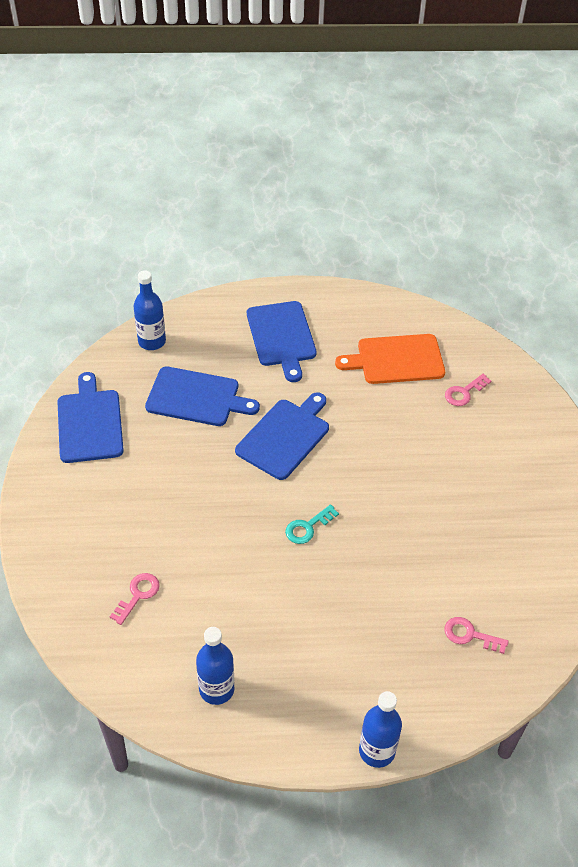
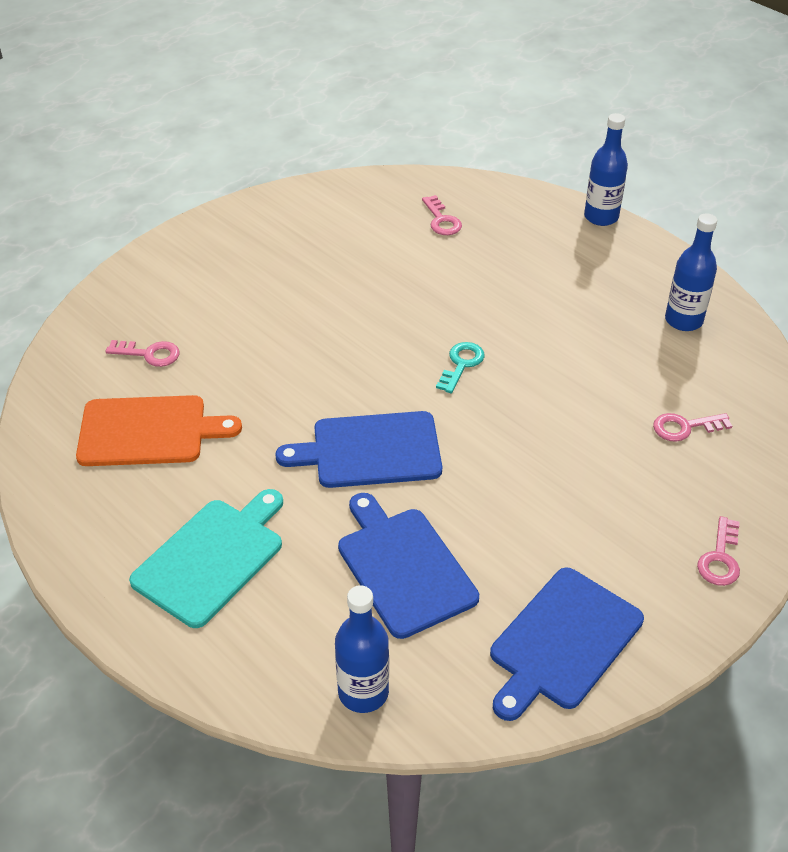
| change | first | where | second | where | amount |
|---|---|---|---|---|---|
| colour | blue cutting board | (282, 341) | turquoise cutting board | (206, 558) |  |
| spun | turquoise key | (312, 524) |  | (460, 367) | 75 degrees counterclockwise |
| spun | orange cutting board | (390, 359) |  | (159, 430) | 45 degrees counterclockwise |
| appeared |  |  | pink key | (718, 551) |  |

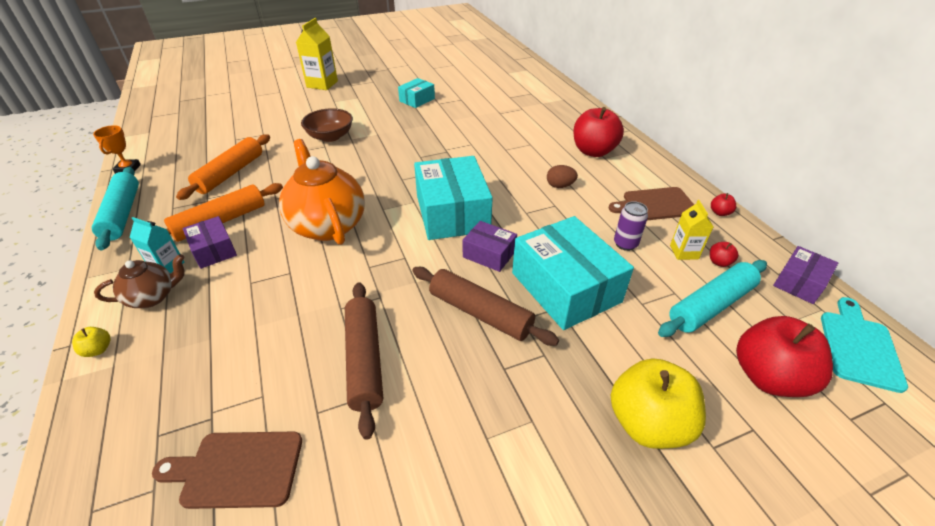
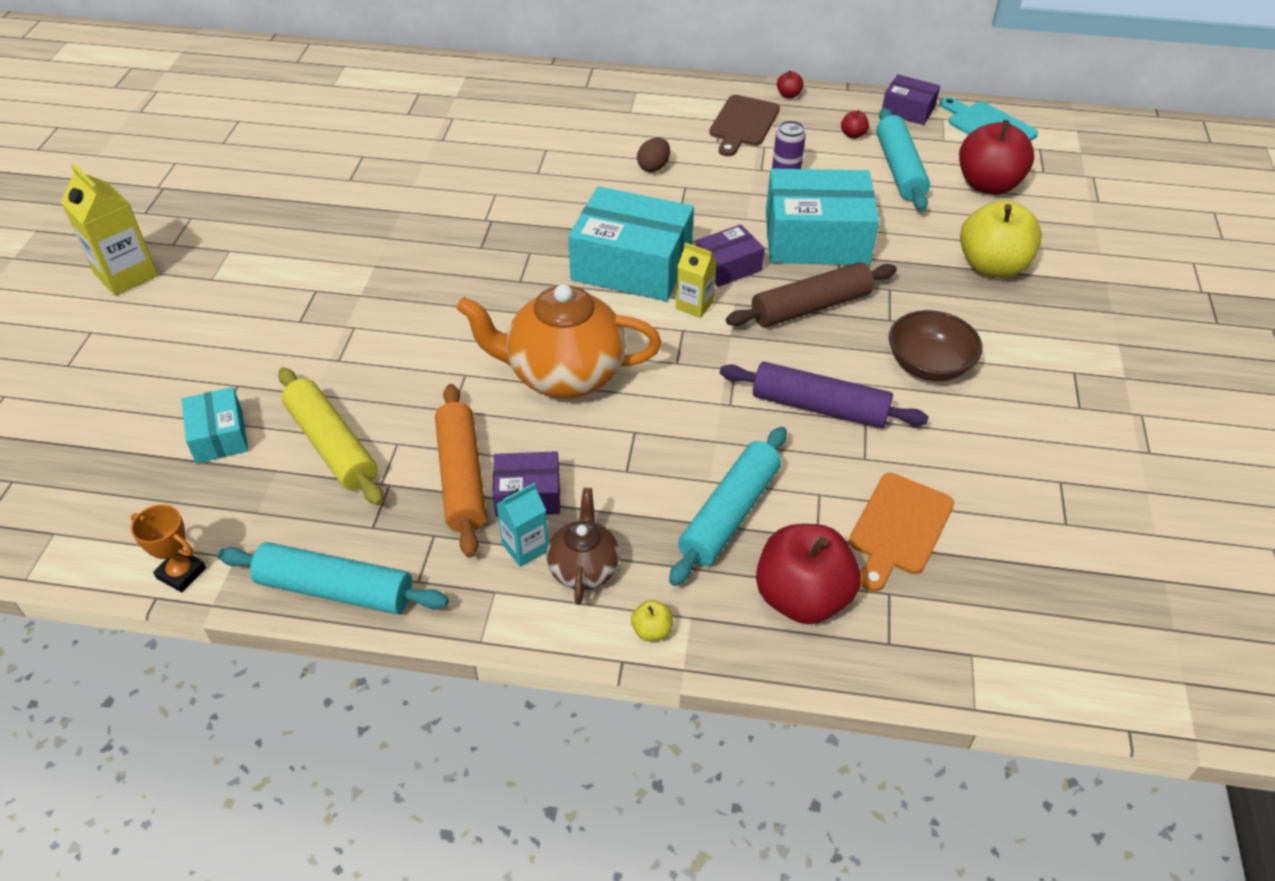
| change | first | where | second | where | amount |
|---|---|---|---|---|---|
| colour | brown cutting board | (227, 470) | orange cutting board | (901, 532) |  |
| colour | orange rolling pin | (223, 167) | yellow rolling pin | (331, 436) |  |
| relocated | brown bowl | (327, 125) |  | (935, 345) |  |
| colour | brown rolling pin | (364, 361) | purple rolling pin | (824, 395) |  |
| relocated | turquoise box | (416, 93) |  | (214, 425) |  |
| relocated | red apple | (598, 132) |  | (808, 574) |  |
| relocated | yellow carton | (692, 230) |  | (696, 280) |  |
| spun | purple box | (805, 275) |  | (911, 99) | 45 degrees counterclockwise |
| appeared |  |  | turquoise rolling pin | (728, 506) |  |

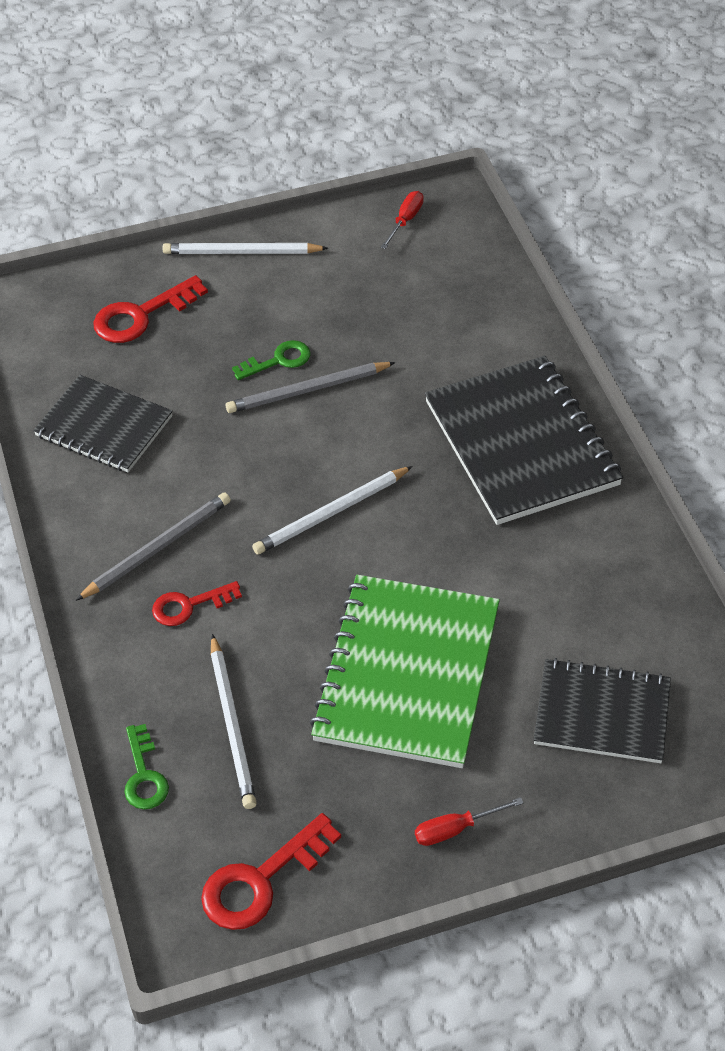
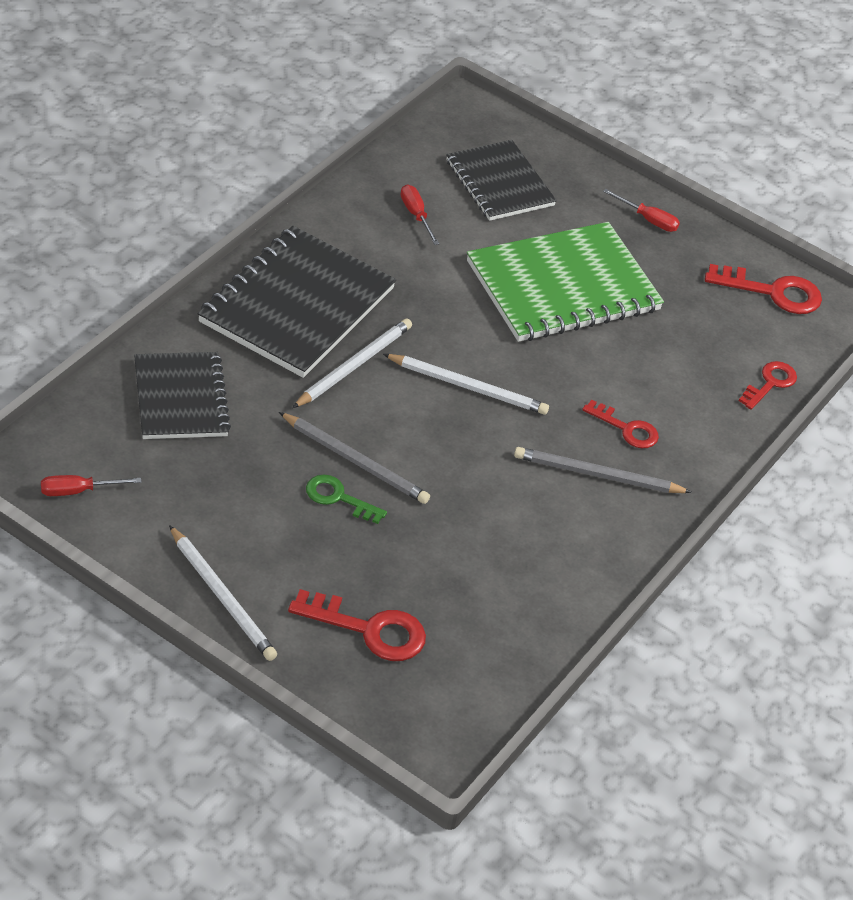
| change | first | where | second | where | amount |
|---|---|---|---|---|---|
| relocated | black notebook | (103, 423) |  | (182, 395) |  |
| colour | green key | (146, 767) | red key | (768, 385) |  |
| relocated | white pencil | (234, 721) |  | (352, 363) |  |
| appeared |  |  | red screwdriver | (420, 214) |  |

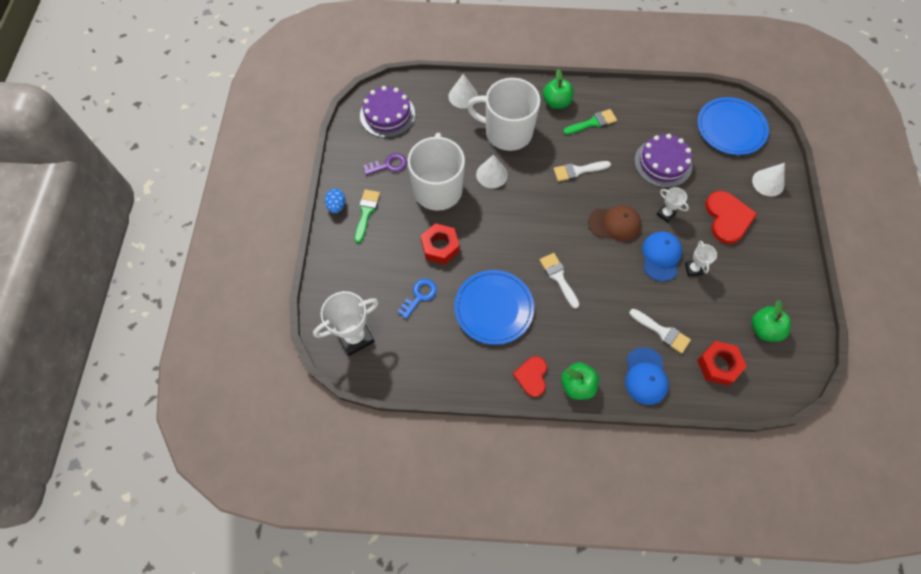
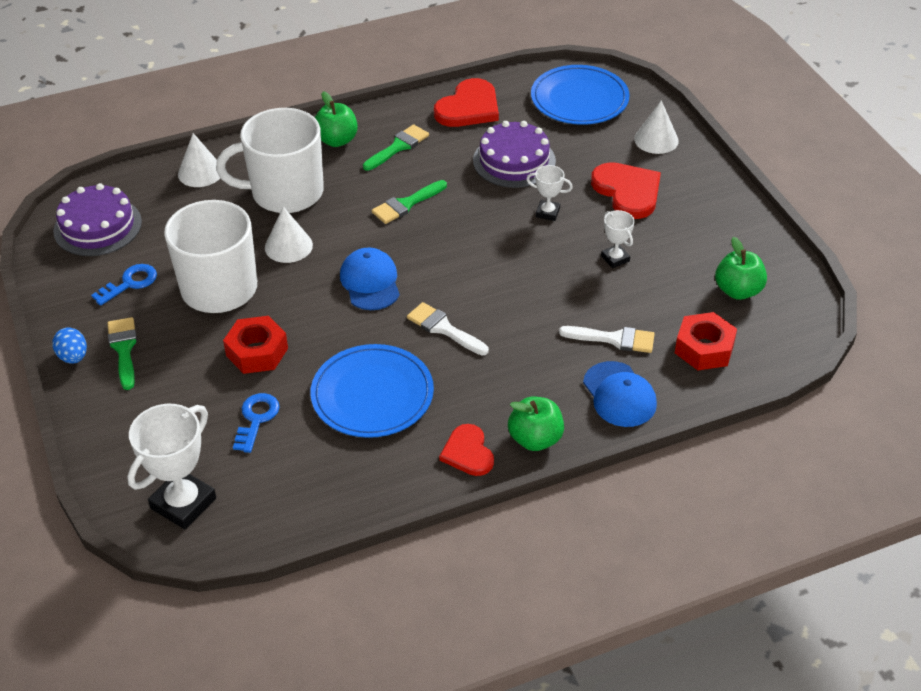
| change | first | where | second | where | amount |
|---|---|---|---|---|---|
| colour | purple key | (385, 164) | blue key | (124, 285) |  |
| colour | white brush | (582, 171) | green brush | (409, 202) |  |
| missing | brown cap | (614, 223) |  |  |  |
| relocated | blue cap | (662, 256) |  | (370, 279) |  |
| appeared |  |  | red heart | (466, 102) |  |

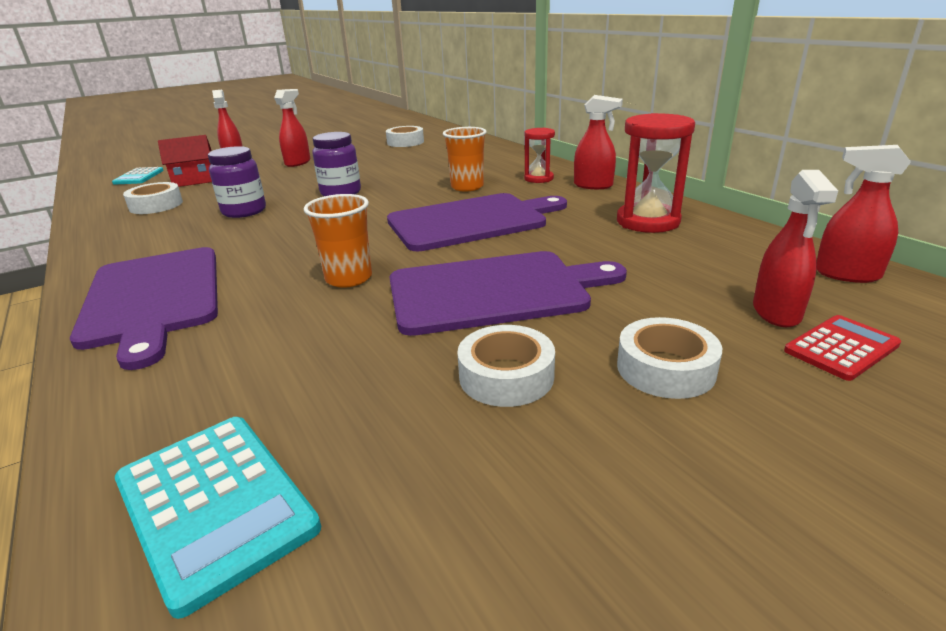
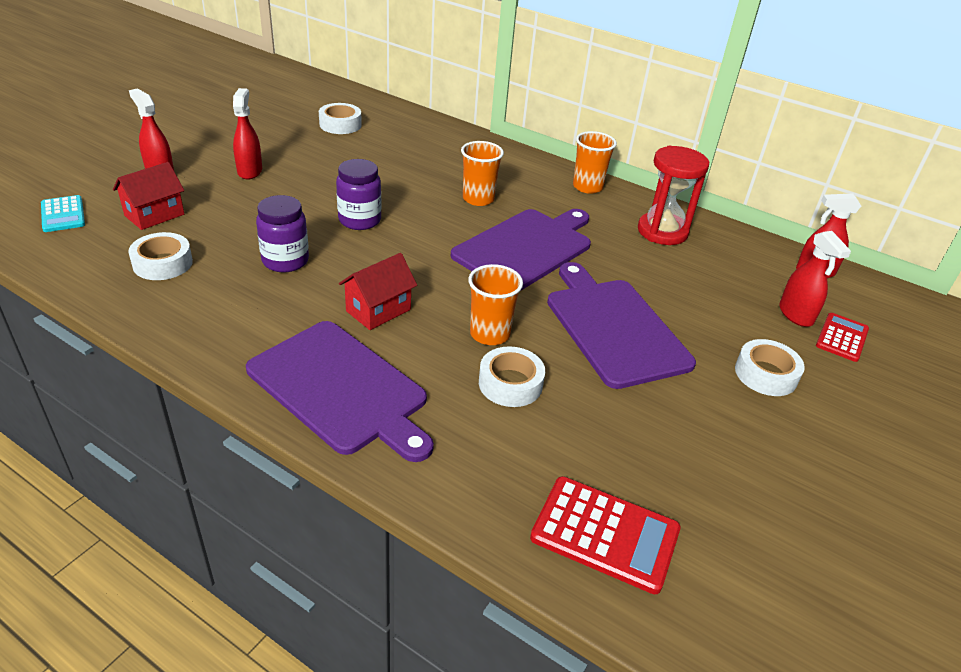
| change | first | where | second | where | amount |
|---|---|---|---|---|---|
| colour | turquoise calculator | (218, 518) | red calculator | (605, 535) |  |
| spun | purple cutting board | (508, 293) |  | (621, 325) | 75 degrees counterclockwise |
| relocated | white tape | (506, 366) |  | (512, 376) |  |
| missing | red hourglass | (539, 155) |  |  |  |
| exchanged | red spray bottle | (598, 142) | orange cup | (595, 162) |  |
| appeared |  |  | red house | (378, 291) |  |

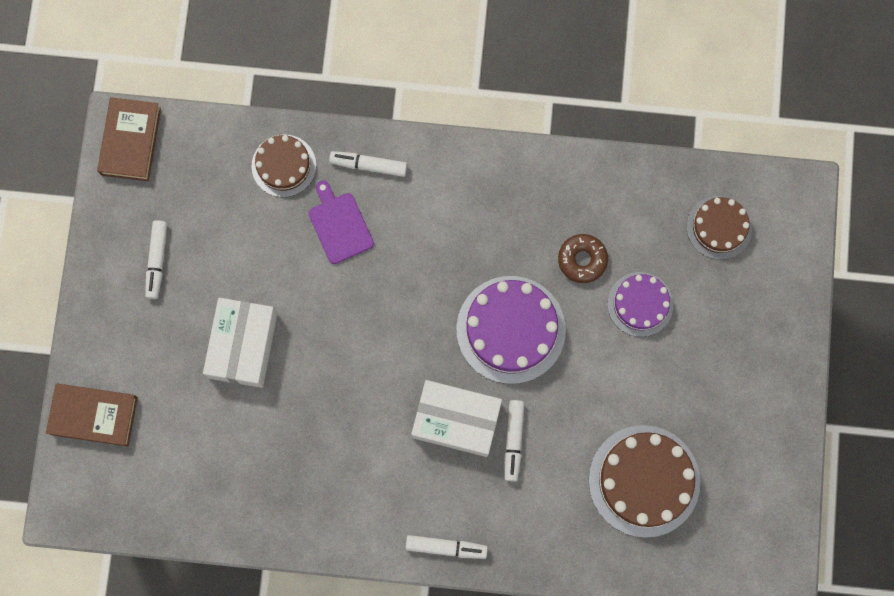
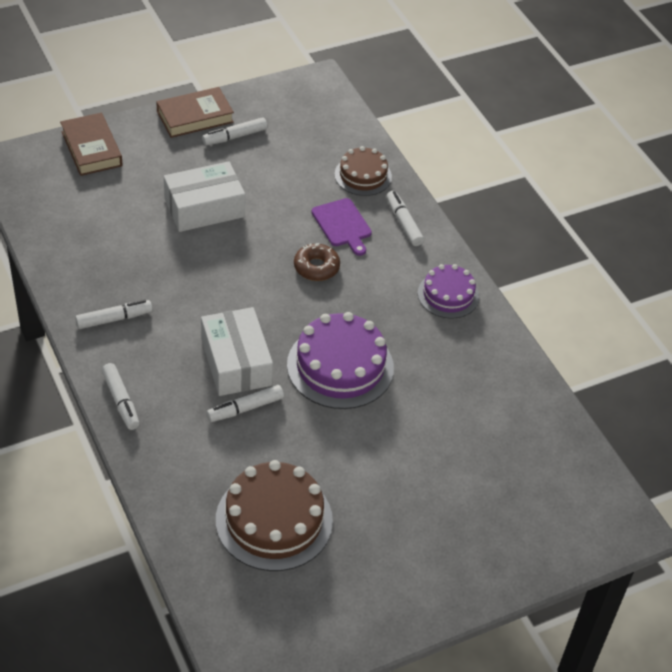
| change | first | where | second | where | amount |
|---|---|---|---|---|---|
| relocated | brown book | (129, 139) |  | (195, 112) |  |
| spun | purple cutting board | (341, 222) |  | (341, 227) | 120 degrees clockwise |
| relocated | brown donut | (583, 258) |  | (317, 262) |  |
| relocated | purple cake | (640, 304) |  | (448, 291) |  |
| missing | brown cake | (719, 228) |  |  |  |
| appeared |  |  | white marker | (114, 314) |  |

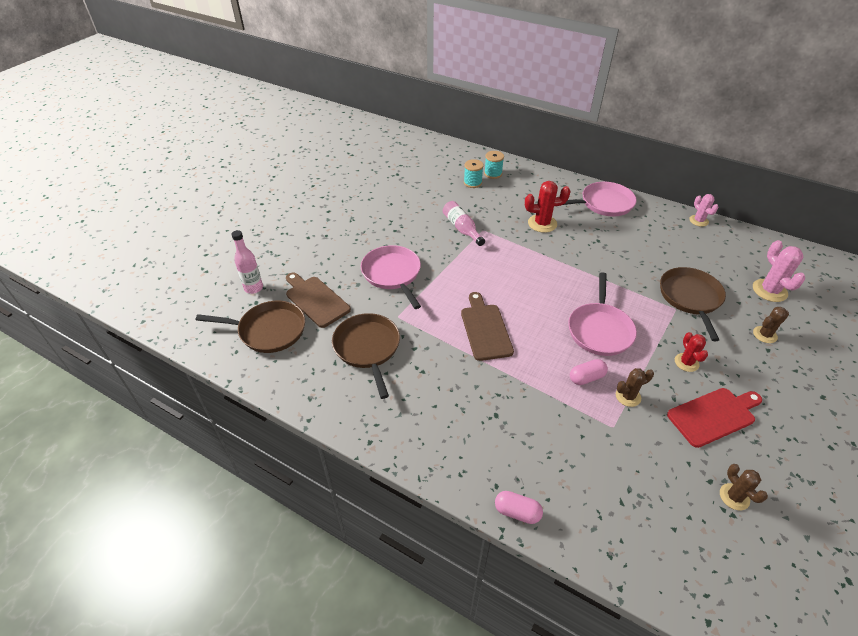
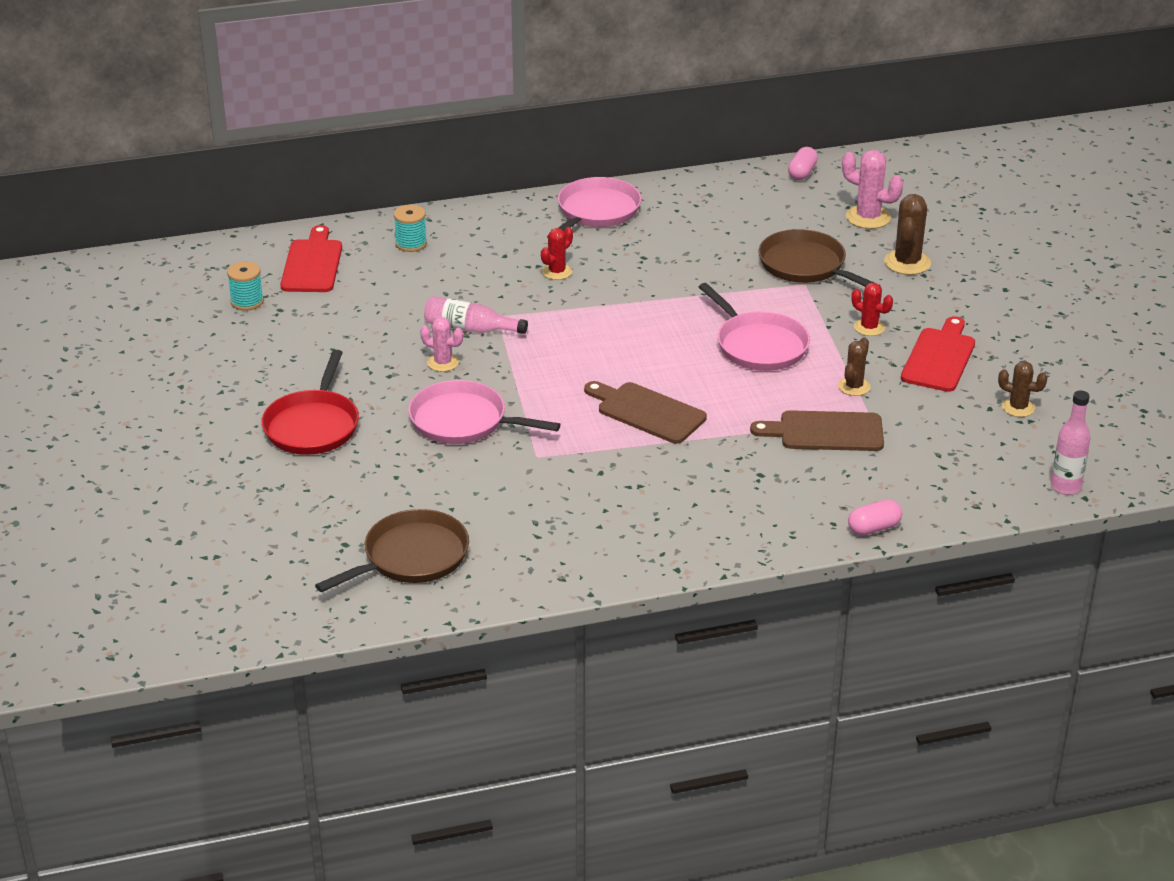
| change | first | where | second | where | amount |
|---|---|---|---|---|---|
| relocated | pink bottle | (247, 262) |  | (1071, 442) |  |
| relocated | brown cutting board | (318, 300) |  | (817, 430) |  |
| missing | brown pan | (366, 356) |  |  |  |
| relocated | turquoise spool | (474, 173) |  | (245, 286) |  |
| size | red cactus | (548, 207) |  | (557, 253) | x0.64 |
| relocated | pink capsule | (589, 372) |  | (803, 163) |  |
| relocated | pink cactus | (704, 210) |  | (441, 344) |  |
| size | brown cactus | (771, 325) |  | (907, 234) | x1.56 |
| appeared |  |  | red pan | (310, 402) |  |
| appeared |  |  | red cutting board | (311, 258) |  |

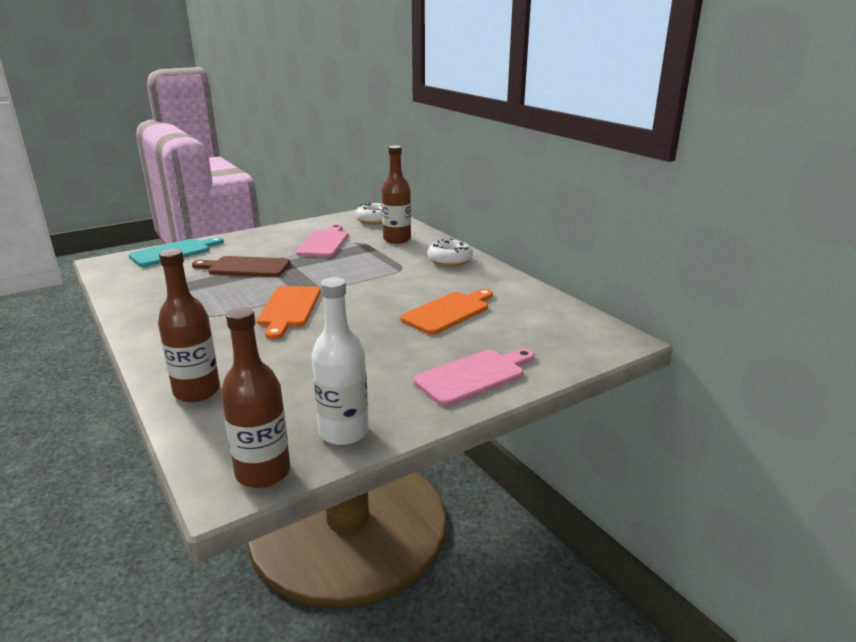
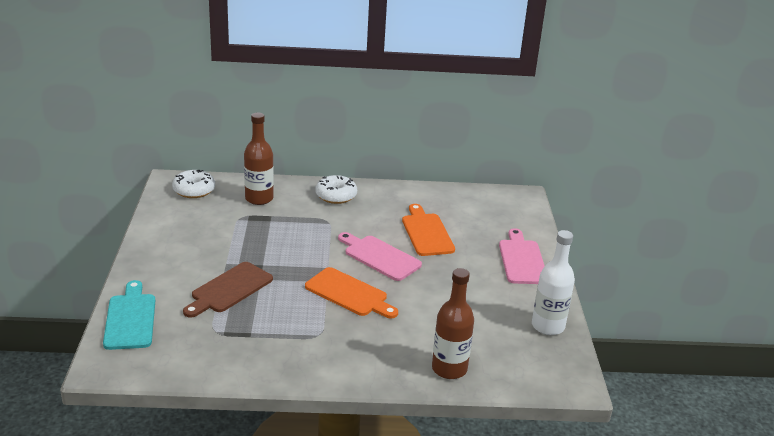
| change | first | where | second | where | amount |
|---|---|---|---|---|---|
| missing | brown bottle | (255, 397) |  |  |  |
| relocated | pink cutting board | (322, 241) |  | (380, 256) |  |

